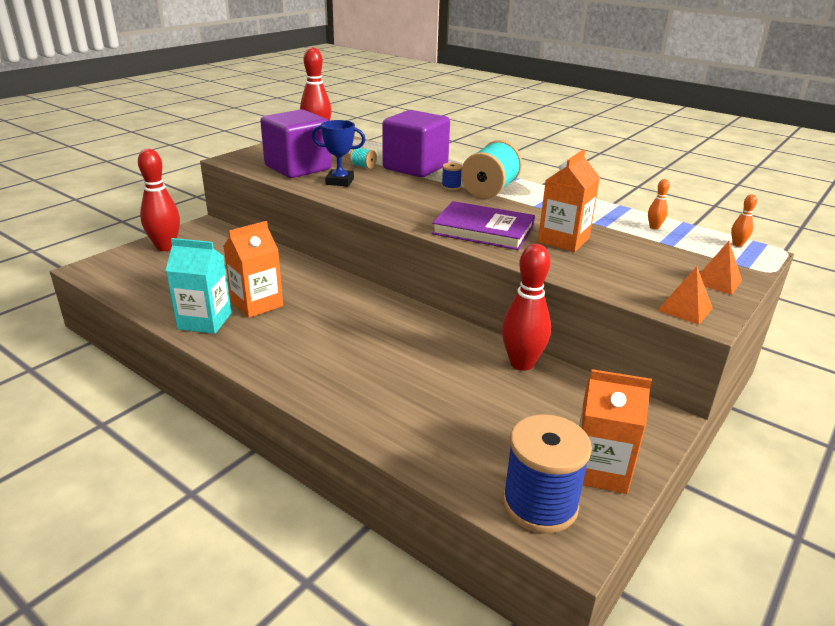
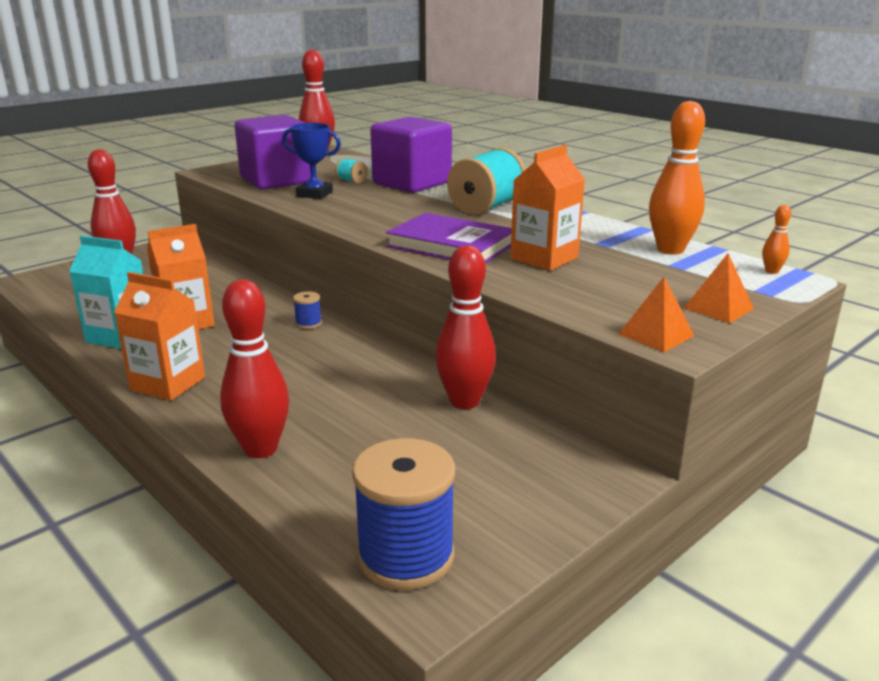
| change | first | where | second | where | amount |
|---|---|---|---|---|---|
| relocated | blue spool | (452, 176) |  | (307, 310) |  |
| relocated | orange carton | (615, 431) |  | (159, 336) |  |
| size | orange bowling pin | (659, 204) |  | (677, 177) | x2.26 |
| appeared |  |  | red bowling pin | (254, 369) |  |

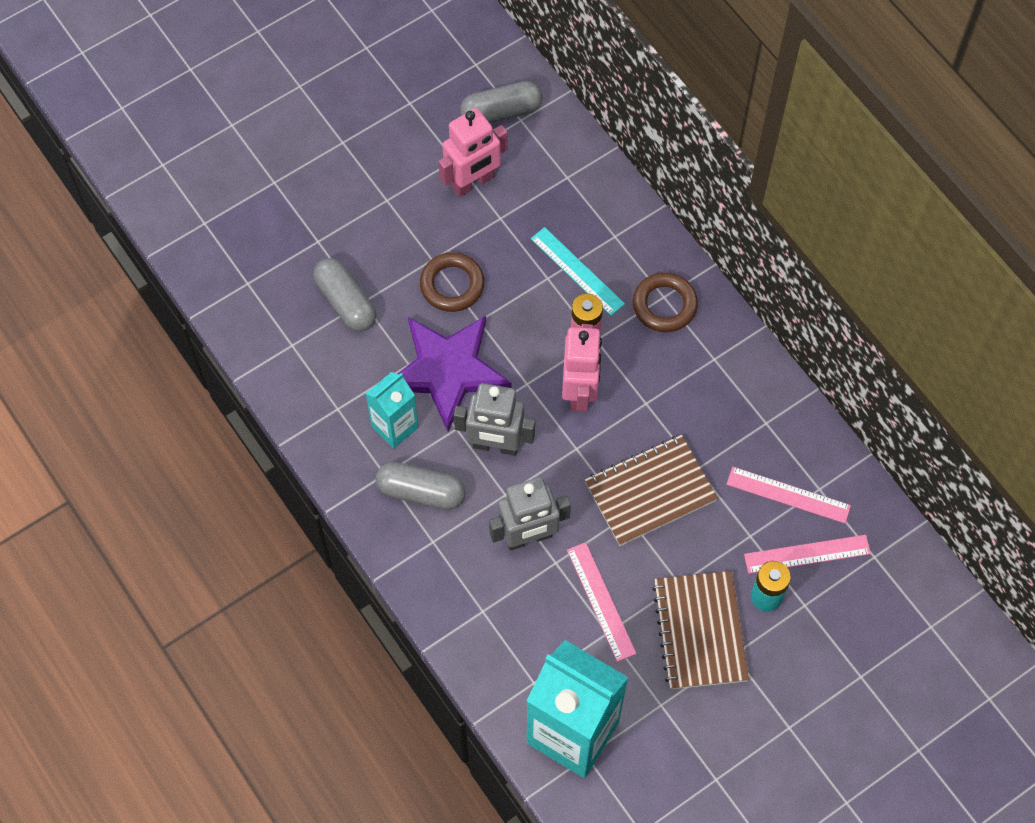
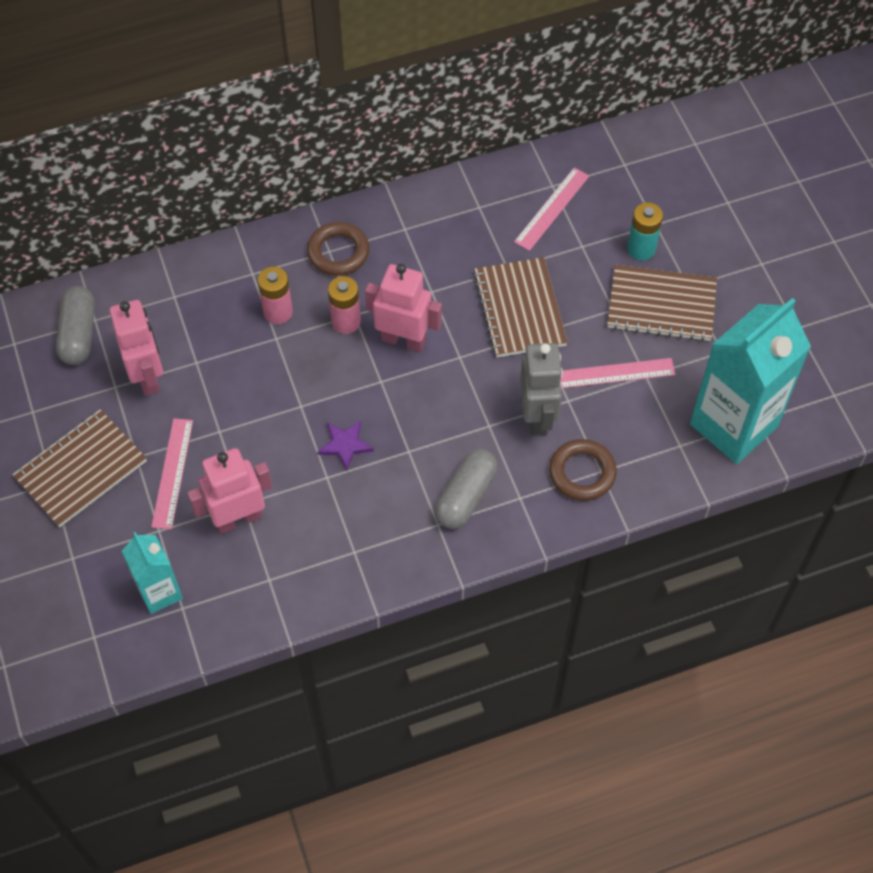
| change | first | where | second | where | amount |
|---|---|---|---|---|---|
| exchanged | grey capsule | (344, 295) | pink robot | (229, 491) |  |
| relocated | turquoise carton | (392, 410) |  | (152, 573) |  |
| size | purple star | (455, 373) |  | (346, 446) | x0.43 |
| relocated | brown ring | (452, 282) |  | (583, 470) |  |
| missing | grey robot | (494, 419) |  |  |  |
| exchanged | turquoise ruler | (578, 271) | pink battery | (275, 295) |  |
| relocated | pink ruler | (807, 554) |  | (172, 473) |  |
| appeared |  |  | brown notebook | (79, 468) |  |

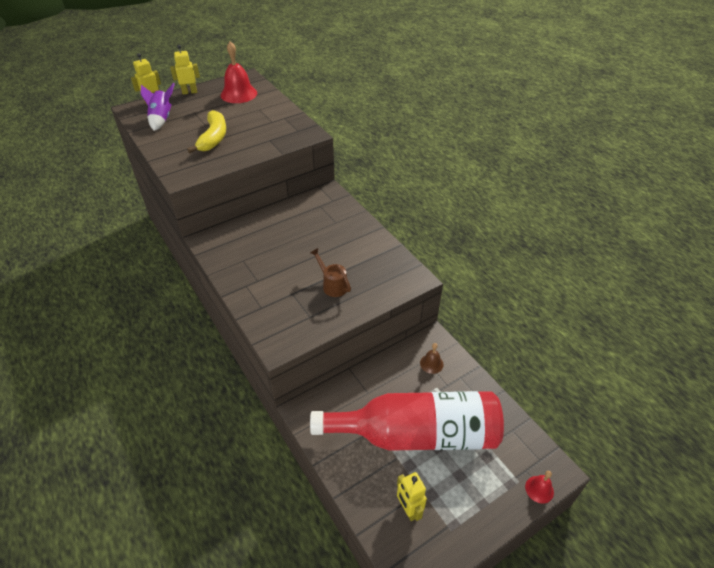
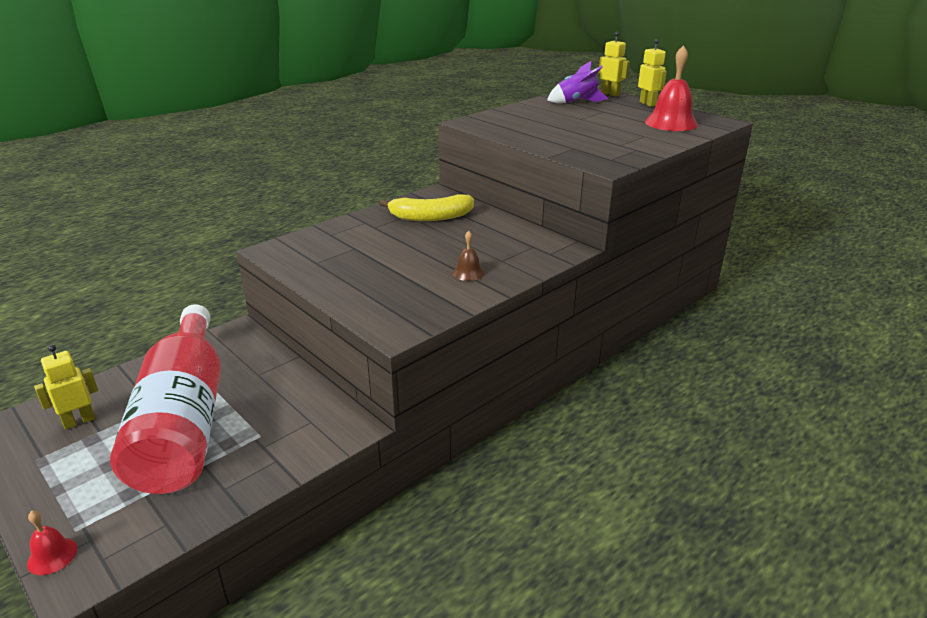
| change | first | where | second | where | amount |
|---|---|---|---|---|---|
| relocated | yellow banana | (206, 131) |  | (426, 207) |  |
| missing | brown watering can | (330, 272) |  |  |  |
| relocated | brown bell | (432, 358) |  | (468, 256) |  |

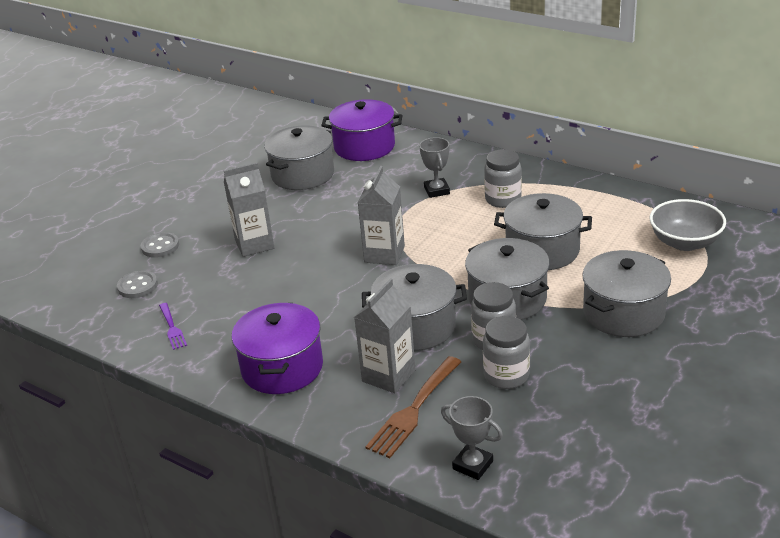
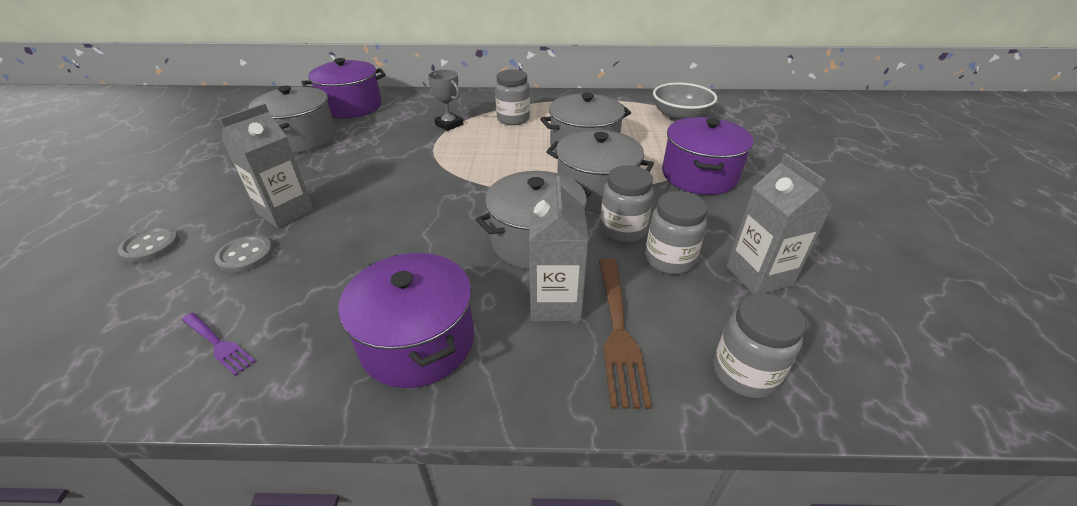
| change | first | where | second | where | amount |
|---|---|---|---|---|---|
| relocated | grey button | (137, 284) |  | (244, 254) |  |
| relocated | grey carton | (381, 215) |  | (779, 223) |  |
| exchanged | grey trophy | (472, 438) | grey jar | (760, 345) |  |
| colour | grey pot | (627, 293) | purple pot | (707, 156) |  |

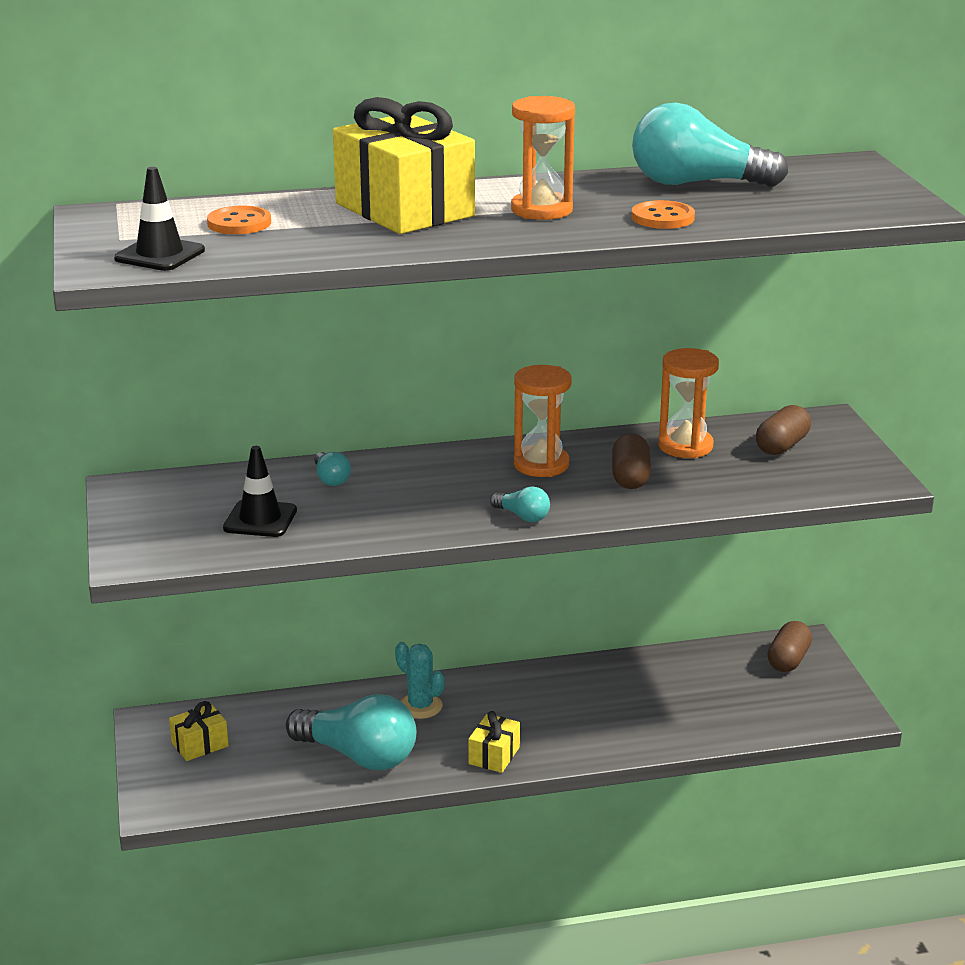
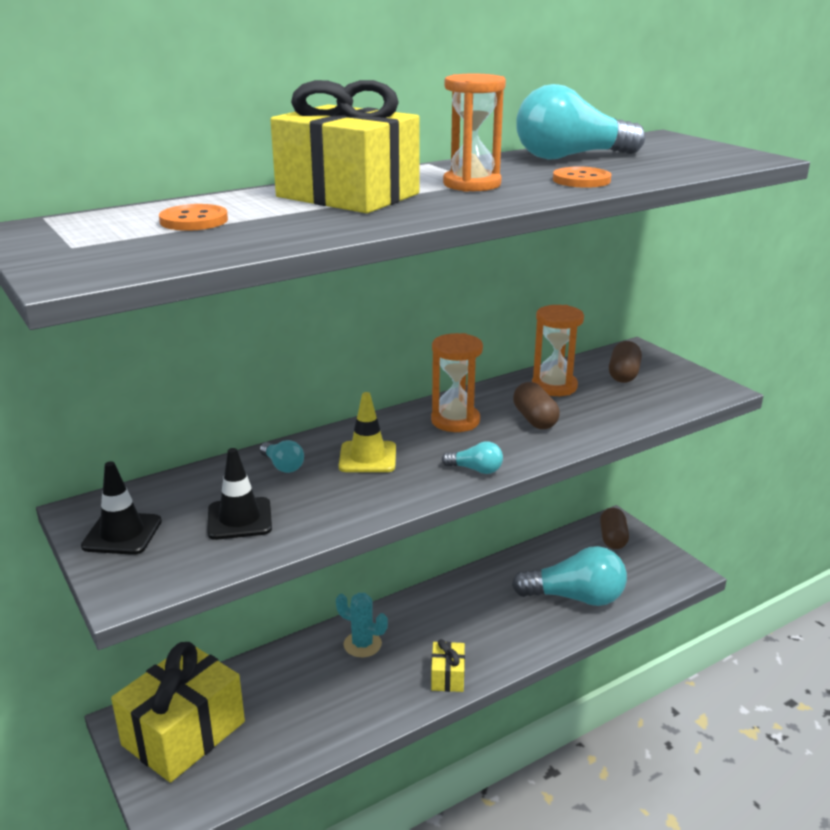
| change | first | where | second | where | amount |
|---|---|---|---|---|---|
| relocated | black traffic cone | (159, 219) |  | (121, 508) |  |
| size | yellow gift | (199, 731) |  | (178, 712) | x2.21 |
| relocated | turquoise light bulb | (351, 732) |  | (569, 576) |  |
| appeared |  |  | yellow traffic cone | (367, 432) |  |

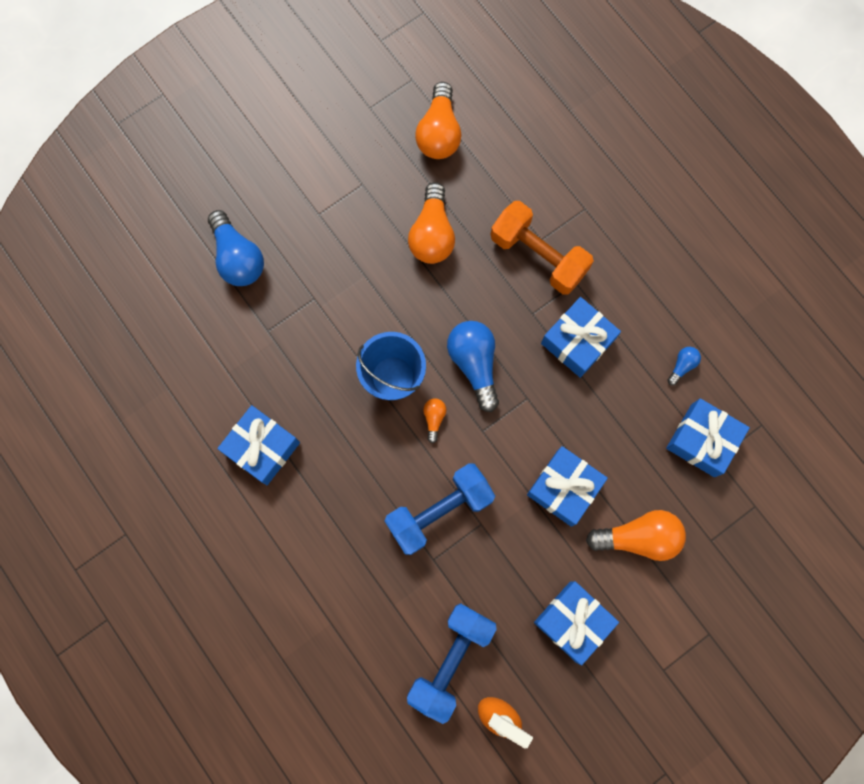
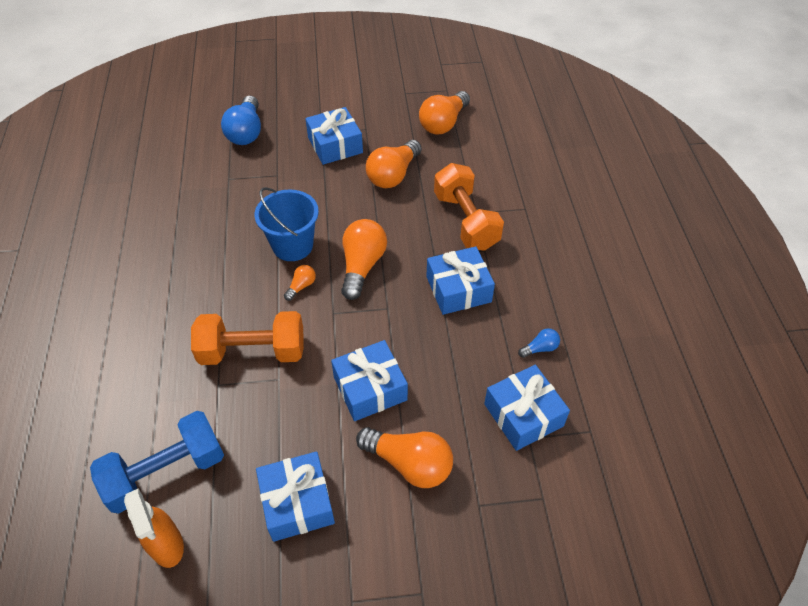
| change | first | where | second | where | amount |
|---|---|---|---|---|---|
| relocated | blue gift | (258, 445) |  | (334, 136) |  |
| colour | blue dumbbell | (440, 509) | orange dumbbell | (247, 338) |  |
| colour | blue light bulb | (473, 366) | orange light bulb | (364, 259) |  |

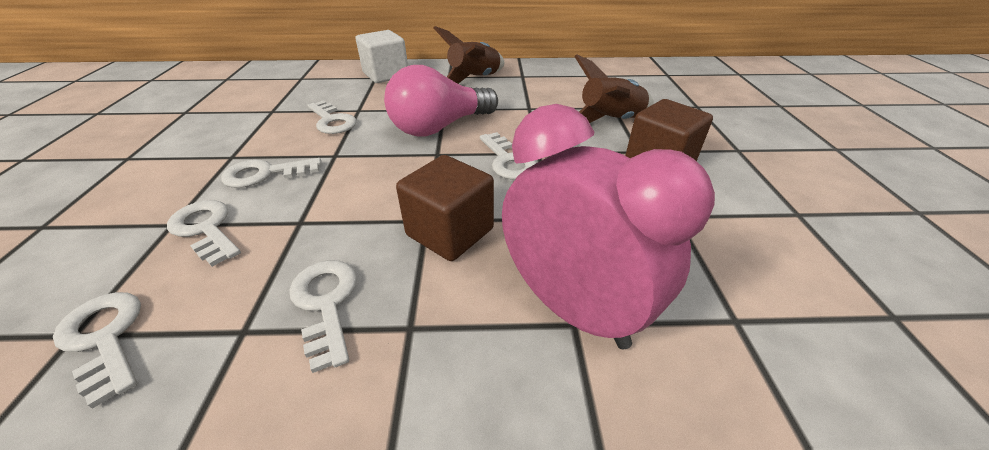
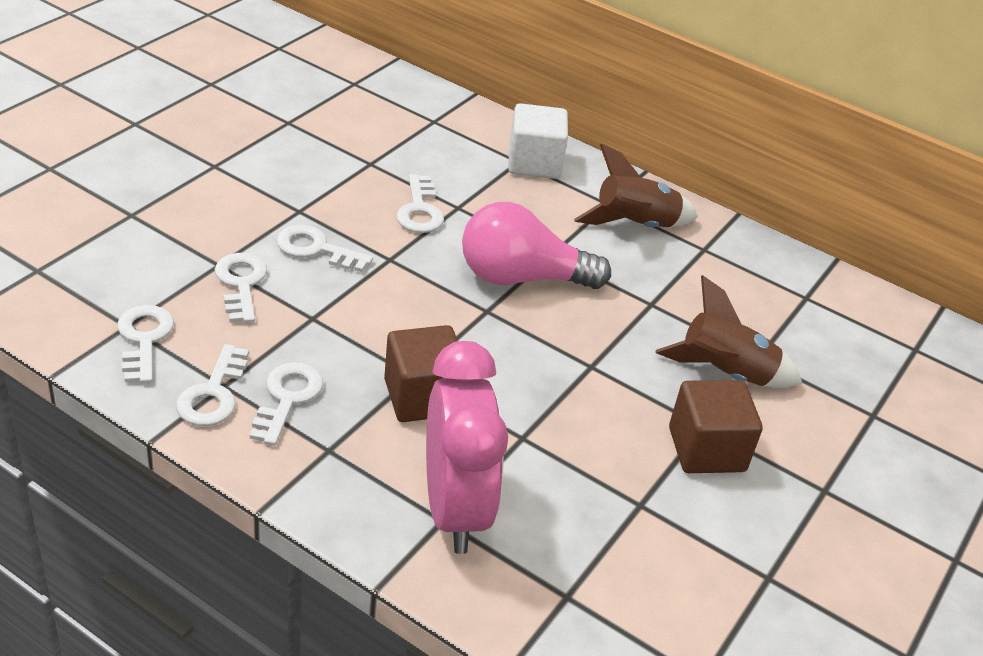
| change | first | where | second | where | amount |
|---|---|---|---|---|---|
| relocated | white key | (508, 155) |  | (212, 385) |  |

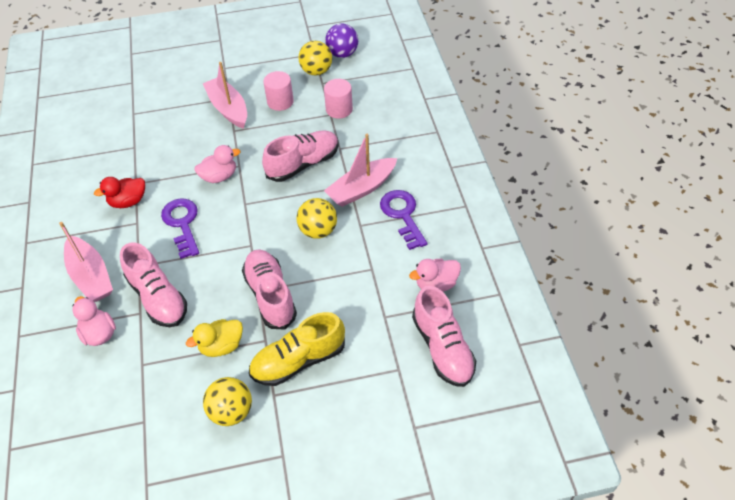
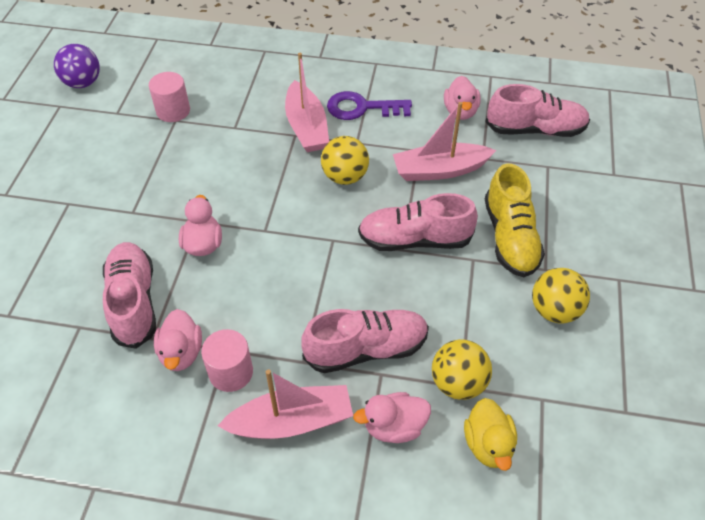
| change | first | where | second | where | amount |
|---|---|---|---|---|---|
| colour | red duck | (119, 192) | pink duck | (178, 340) |  |
| missing | purple key | (180, 228) |  |  |  |
| relocated | yellow duck | (214, 338) |  | (490, 434) |  |
| relocated | pink boat | (225, 95) |  | (444, 141) |  |
| relocated | pink shoe | (300, 156) |  | (129, 295) |  |
| relocated | pink cylinder | (278, 91) |  | (227, 360) |  |
| relocated | yellow ball | (315, 58) |  | (462, 369) |  |

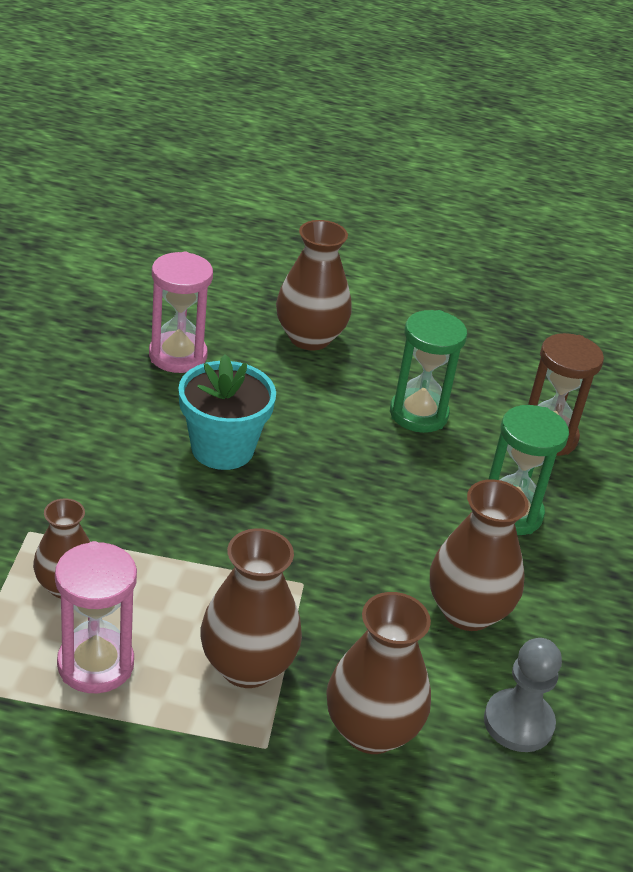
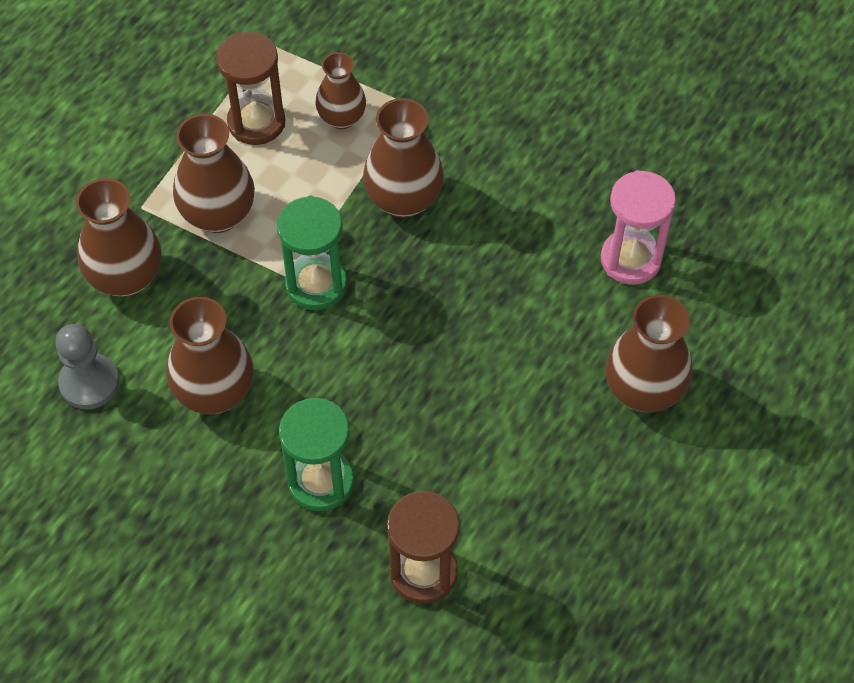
| change | first | where | second | where | amount |
|---|---|---|---|---|---|
| colour | pink hourglass | (96, 617) | brown hourglass | (251, 88) |  |
| missing | turquoise flower pot | (227, 412) |  |  |  |
| relocated | green hourglass | (428, 371) |  | (312, 253) |  |
| appeared |  |  | brown vase | (403, 158) |  |

